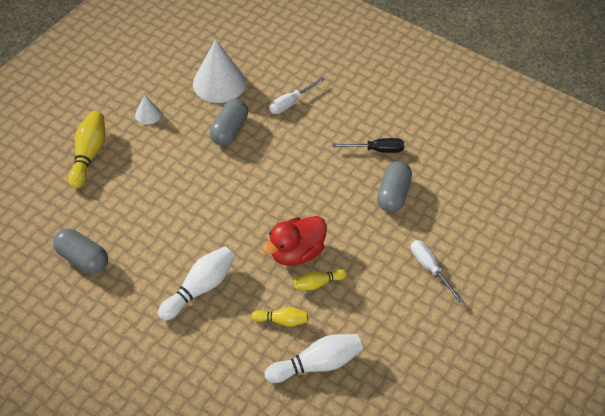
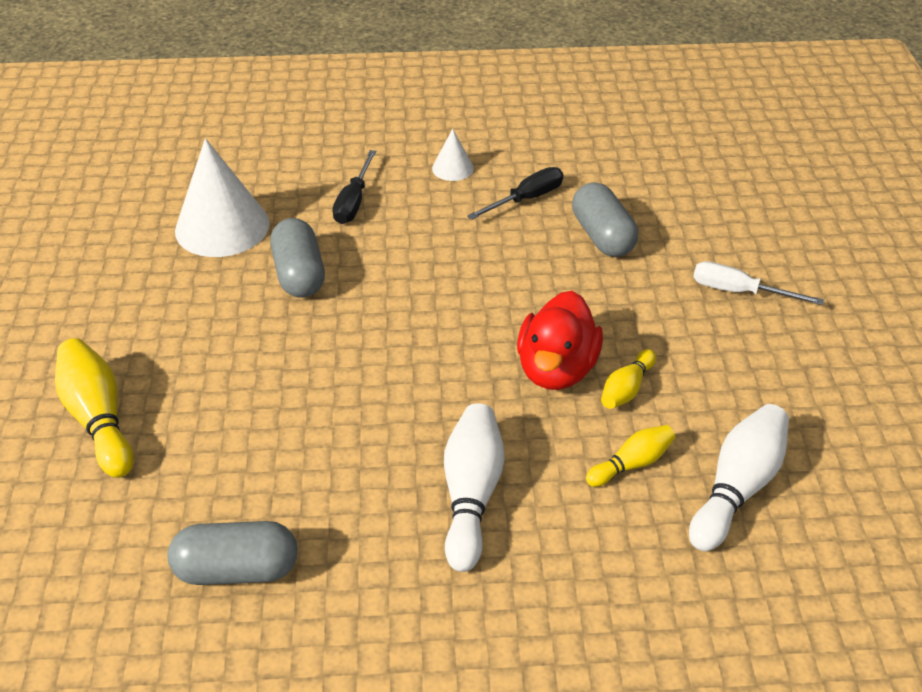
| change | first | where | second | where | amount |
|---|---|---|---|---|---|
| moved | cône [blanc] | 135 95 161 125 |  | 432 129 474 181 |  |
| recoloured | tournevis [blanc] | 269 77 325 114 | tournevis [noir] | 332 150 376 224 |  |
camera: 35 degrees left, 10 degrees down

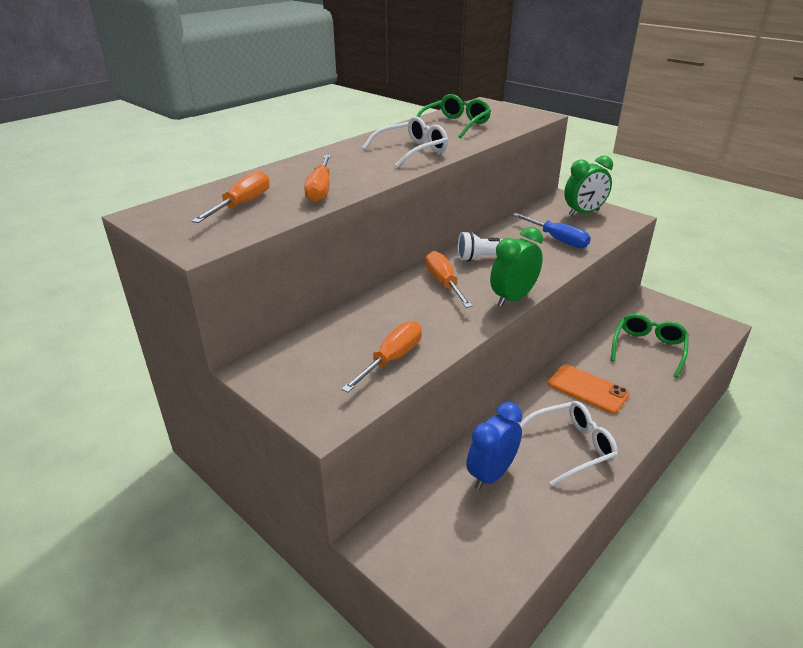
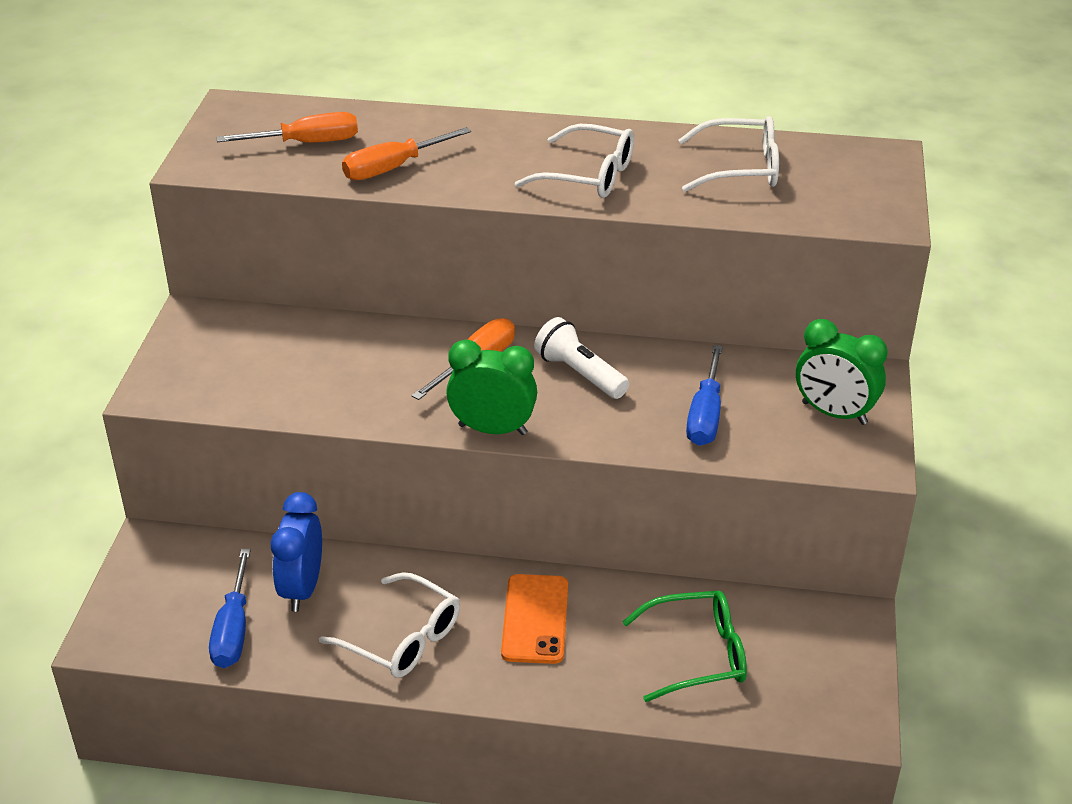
| change | first | where | second | where | amount |
|---|---|---|---|---|---|
| removed | tournevis [orange] | 341 321 422 393 |  |  |  |
| recoloured | lunettes [vert] | 416 94 491 138 | lunettes [blanc] | 679 116 779 192 |  |
| turned | réveil [bleu] | 467 402 522 490 |  | 271 492 322 612 | 90 degrees counterclockwise |
| added |  |  | tournevis [bleu] | 209 549 251 668 |  |
camera: 55 degrees right, 5 degrees up

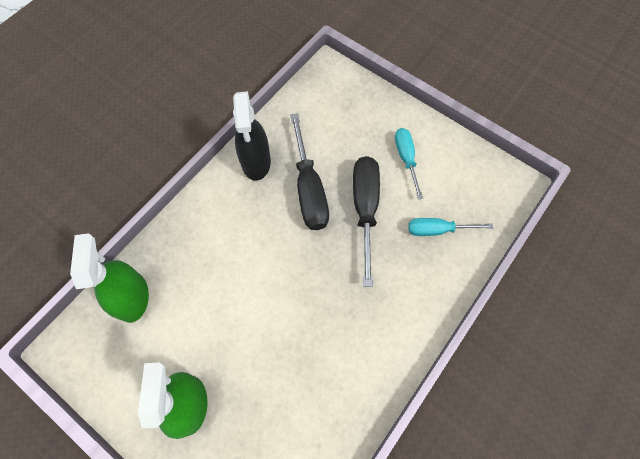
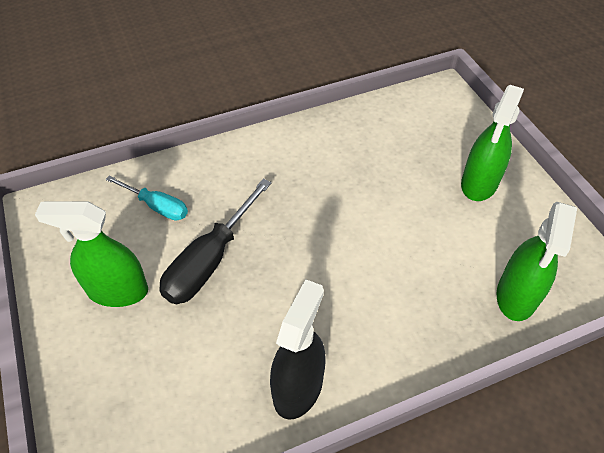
| change | first | where | second | where | amount |
|---|---|---|---|---|---|
| removed | tournevis [noir] | 290 113 329 230 |  |  |  |
| replaced | tournevis [turquoise] | 395 128 423 200 | vaporisateur [vert] | 35 201 148 307 |  |
camera: 150 degrees left, 15 degrees down

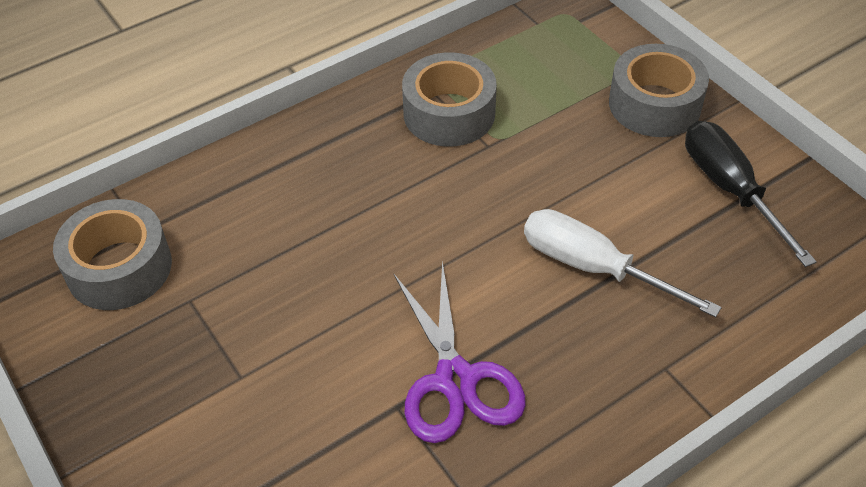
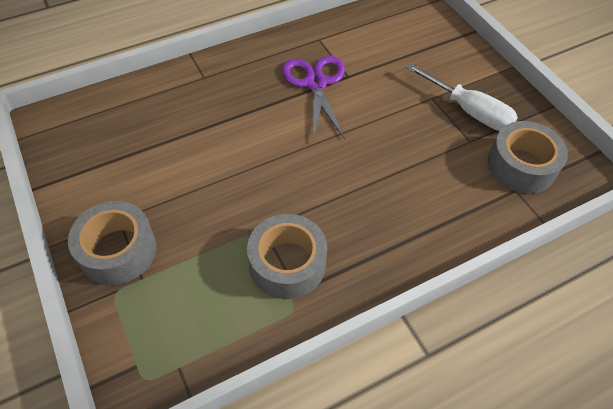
| change | first | where | second | where | amount |
|---|---|---|---|---|---|
| moved | tournevis [blanc] | 524 209 722 318 |  | 405 63 518 131 |  |
| removed | tournevis [noir] | 685 121 817 267 |  |  |  |
camera: 175 degrees left, 5 degrees up

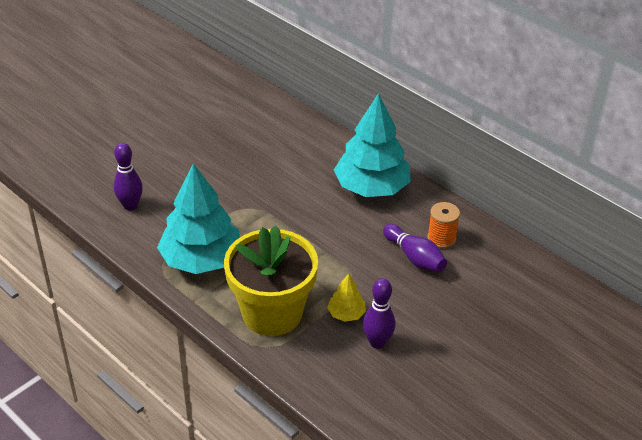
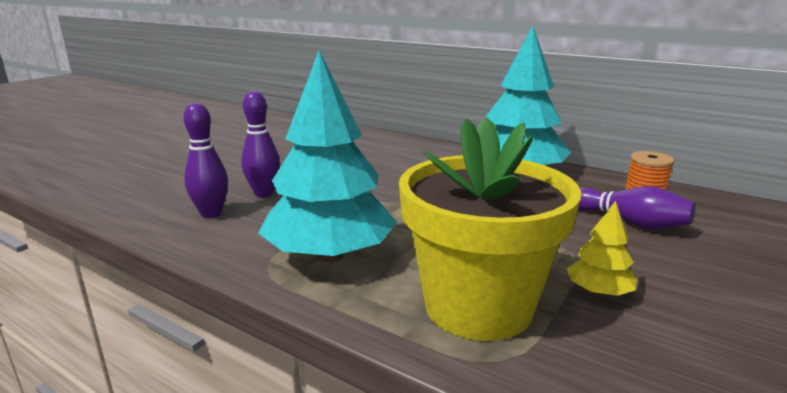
| change | first | where | second | where | amount |
|---|---|---|---|---|---|
| moved | quille [violet] | 363 278 395 349 |  | 241 91 280 197 |  |
camera: 10 degrees left, 20 degrees down

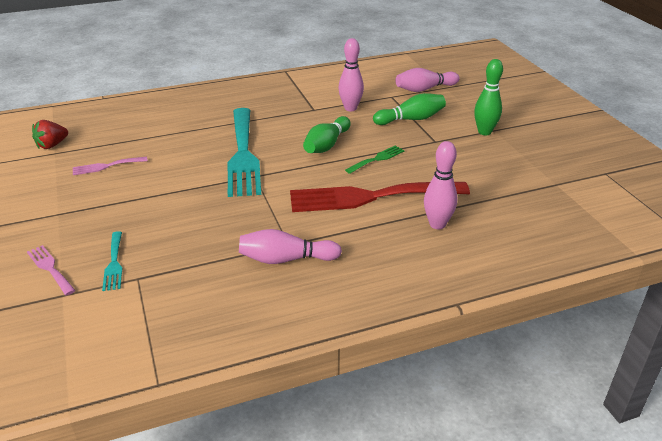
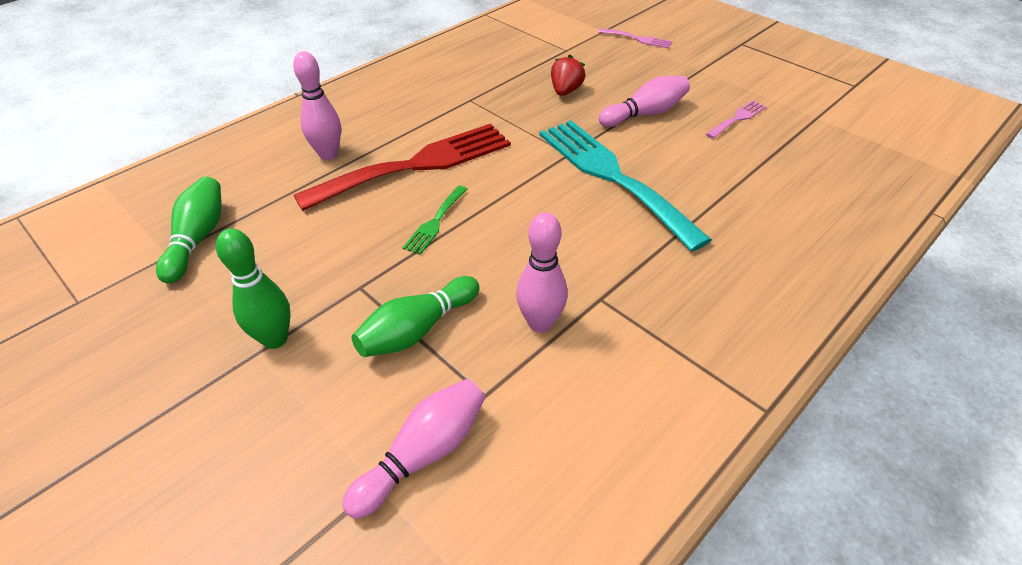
| change | first | where | second | where | amount |
|---|---|---|---|---|---|
| moved | fraise [rouge] | 32 120 68 149 |  | 551 55 585 96 |  |
| removed | fourchette [turquoise] | 102 231 122 291 |  |  |  |
| moved | quille [rose] | 239 229 342 264 |  | 599 76 690 127 |  |
| moved | quille [vert] | 303 116 351 153 |  | 156 177 222 284 |  |
camera: 155 degrees right, 10 degrees up

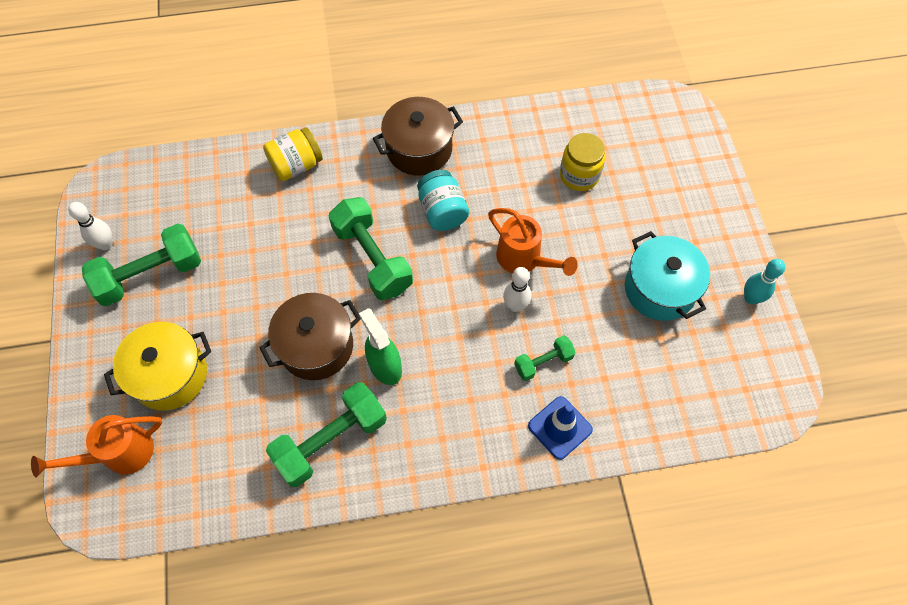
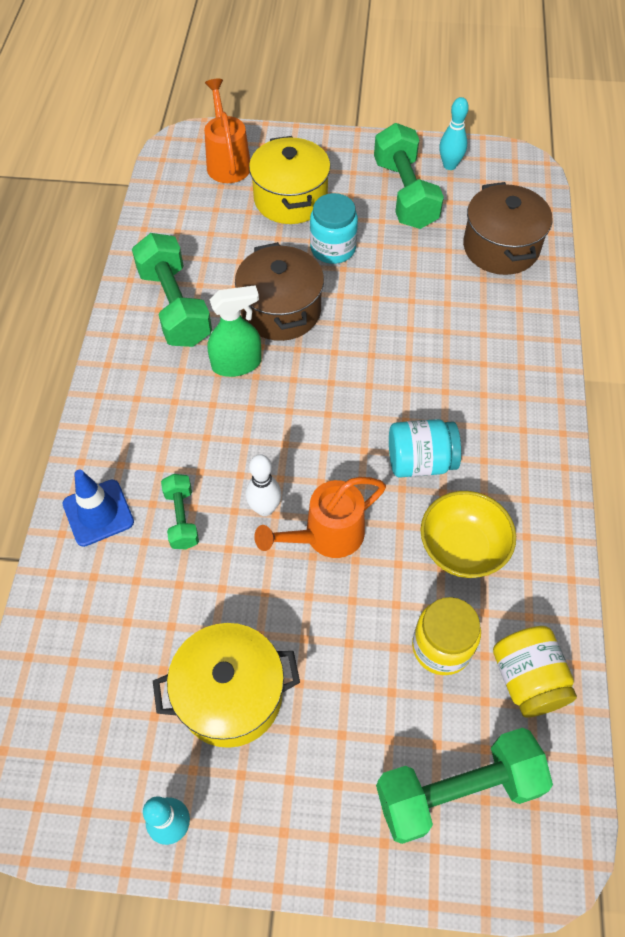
| change | first | where | second | where | amount |
|---|---|---|---|---|---|
| recoloured | quille [blanc] | 68 202 113 250 | quille [turquoise] | 439 97 469 170 |  |
| moved | bocal [jaune] | 263 127 323 181 |  | 493 626 577 717 |  |
| moved | haltère [vert] | 329 197 413 300 |  | 376 728 553 844 |  |
| moved | marmite [marron] | 373 97 463 176 |  | 463 182 552 275 |  |
| recoloured | marmite [turquoise] | 625 231 710 321 | marmite [jaune] | 153 623 300 748 |  |
| added |  |  | bocal [turquoise] | 310 193 358 264 |  |
| added |  |  | bol [jaune] | 421 491 516 578 |  |
camera: 105 degrees right, 5 degrees down

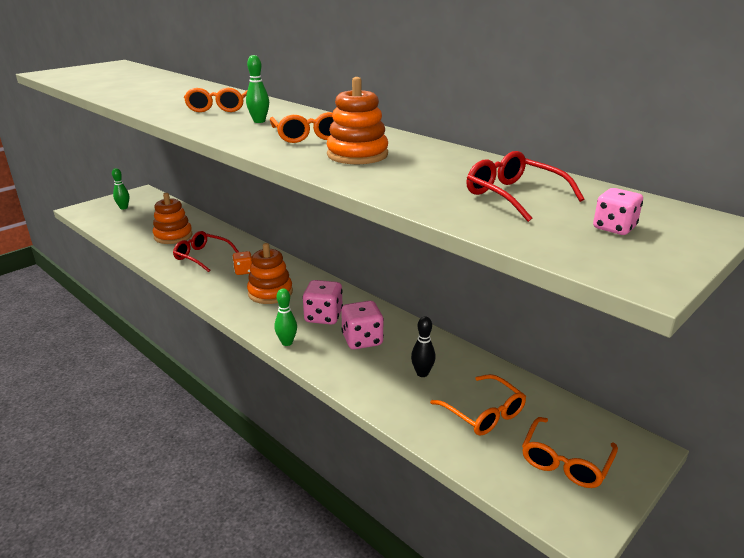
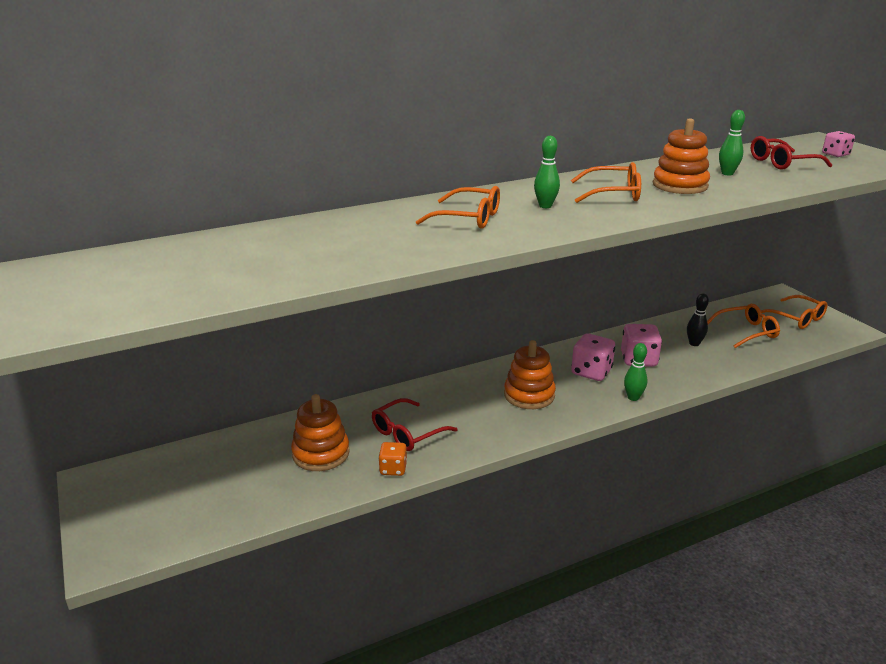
| change | first | where | second | where | amount |
|---|---|---|---|---|---|
| moved | quille [vert] | 112 168 129 210 |  | 719 110 745 176 |  |
| moved | dé [orange] | 232 251 252 275 |  | 378 442 407 476 |  |
camera: 70 degrees left, 0 degrees up

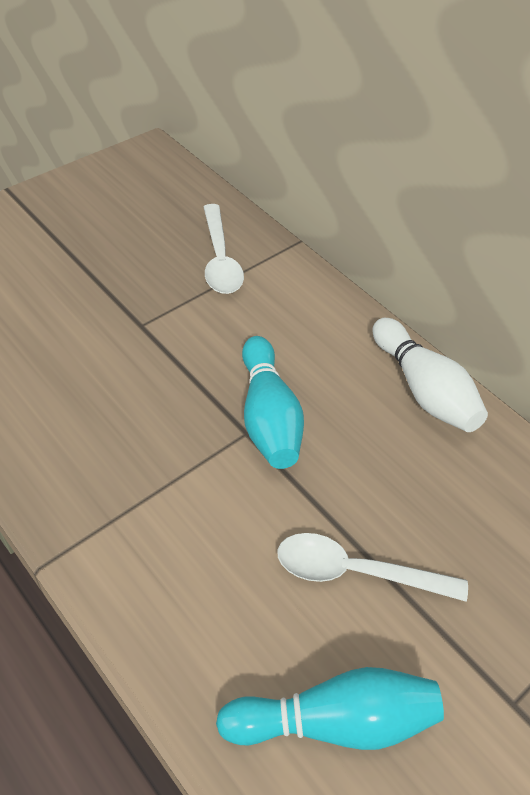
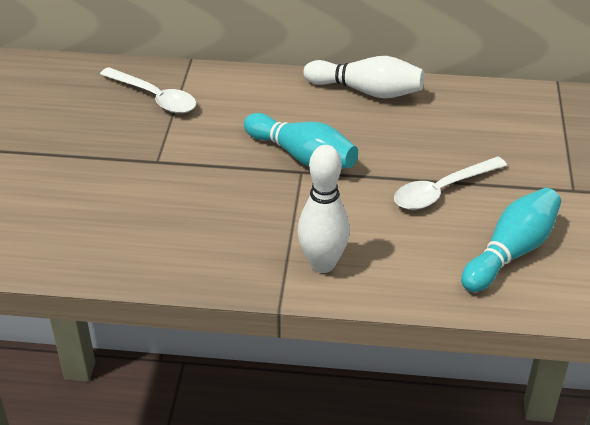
| change | first | where | second | where | amount |
|---|---|---|---|---|---|
| added |  |  | quille [blanc] | 298 145 350 273 |  |
camera: 40 degrees left, 10 degrees down

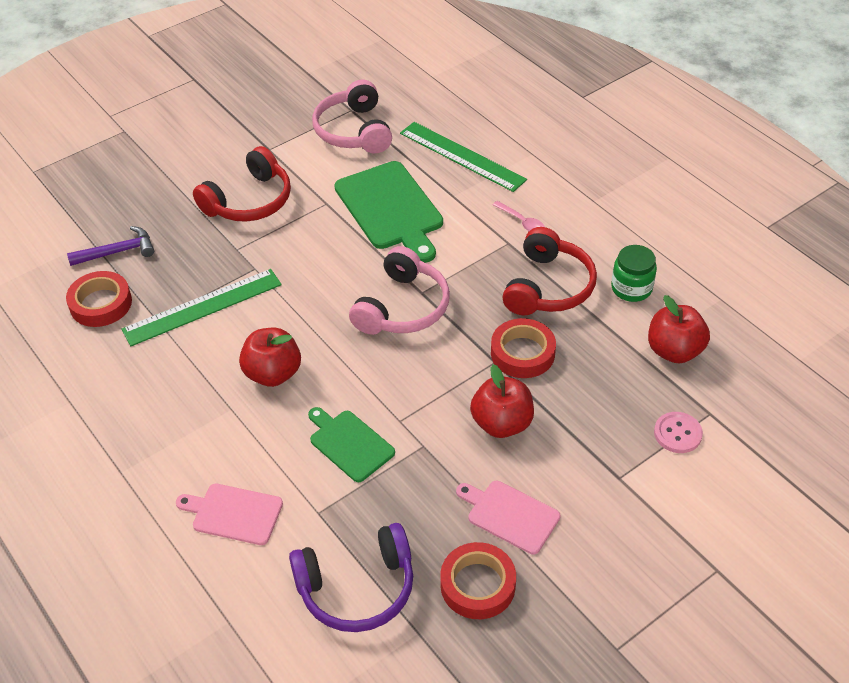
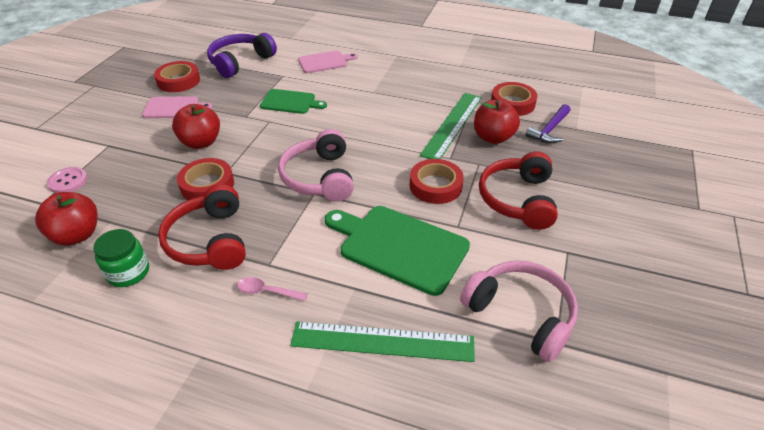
| change | first | where | second | where | amount |
|---|---|---|---|---|---|
| moved | pomme [rouge] | 239 328 301 387 |  | 474 99 520 144 |  |
| added |  |  | ruban adhésif [rouge] | 410 159 464 204 |  |
camera: 145 degrees right, 5 degrees down

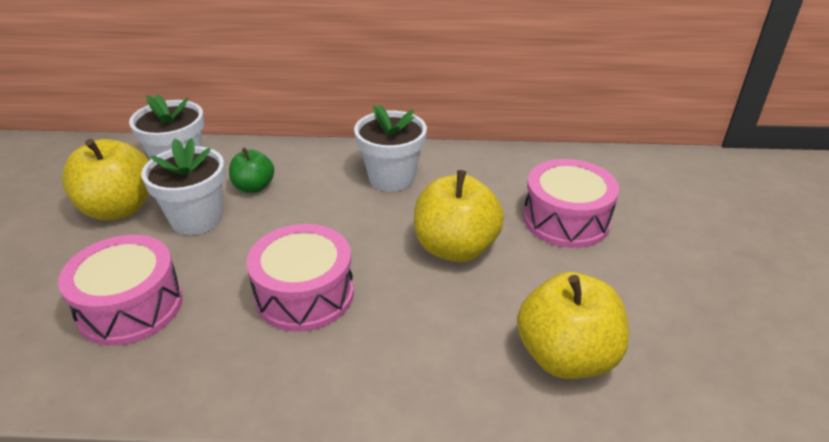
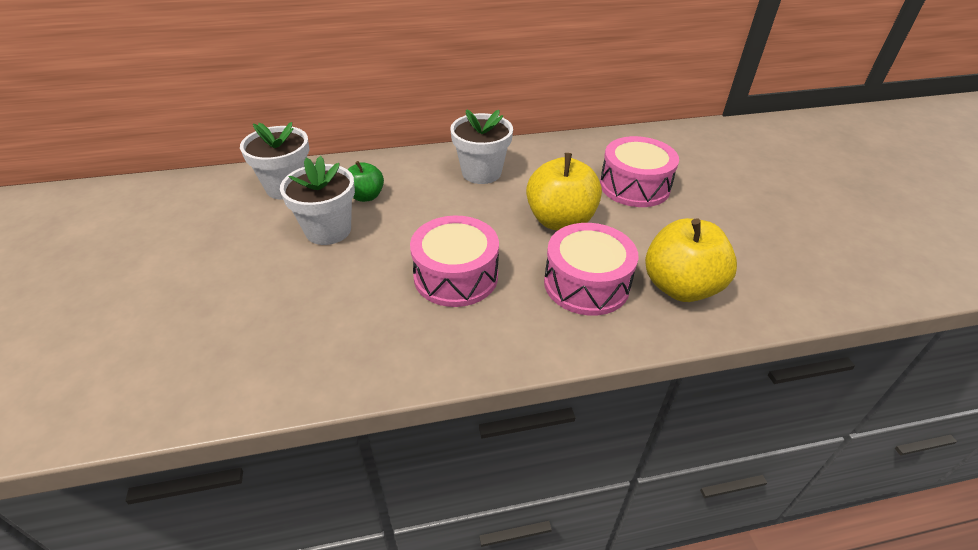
| change | first | where | second | where | amount |
|---|---|---|---|---|---|
| moved | tambour [rose] | 58 235 183 346 |  | 544 223 638 316 |  |
| removed | pomme [jaune] | 62 139 149 221 |  |  |  |
camera: 15 degrees left, 5 degrees up

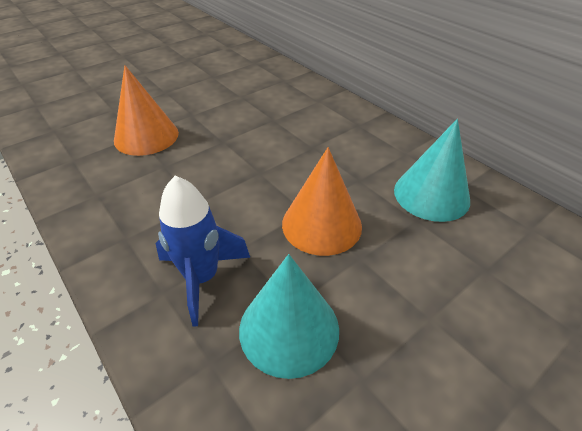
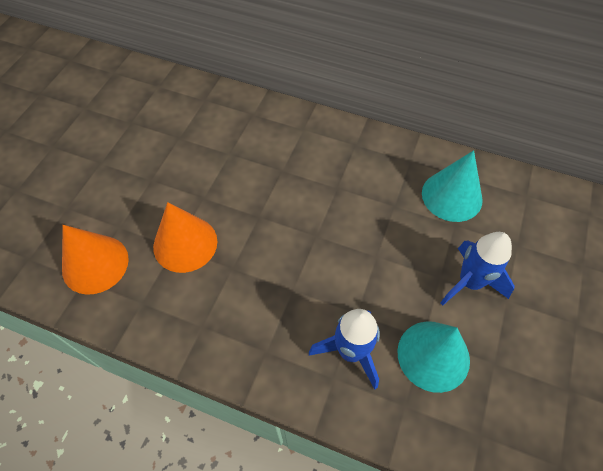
| change | first | where | second | where | amount |
|---|---|---|---|---|---|
| moved | cône [orange] | 282 147 362 256 |  | 62 225 129 295 |  |
| added |  |  | fusée [bleu] | 440 232 515 306 |  |
camera: 30 degrees left, 15 degrees up

